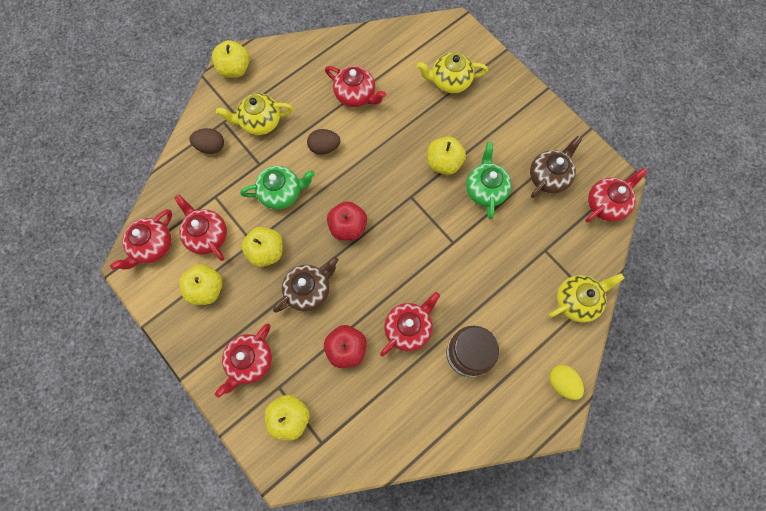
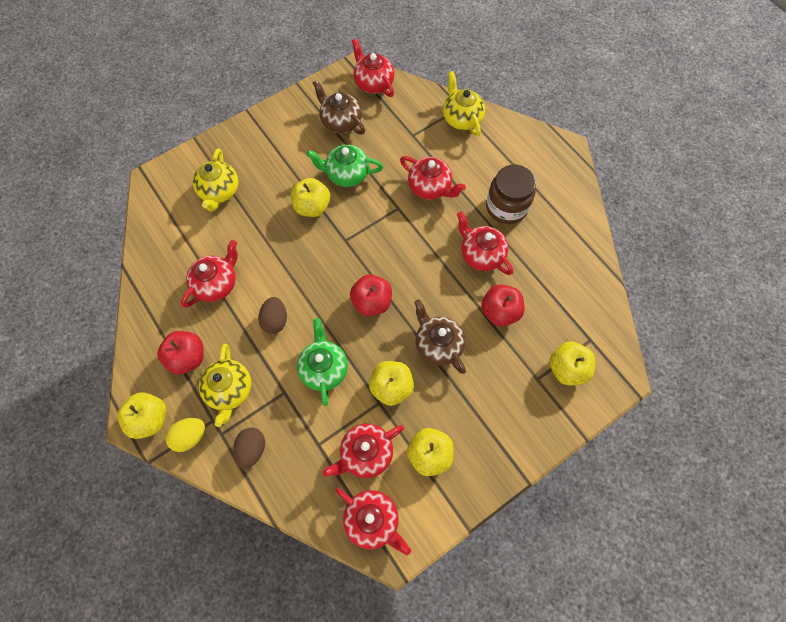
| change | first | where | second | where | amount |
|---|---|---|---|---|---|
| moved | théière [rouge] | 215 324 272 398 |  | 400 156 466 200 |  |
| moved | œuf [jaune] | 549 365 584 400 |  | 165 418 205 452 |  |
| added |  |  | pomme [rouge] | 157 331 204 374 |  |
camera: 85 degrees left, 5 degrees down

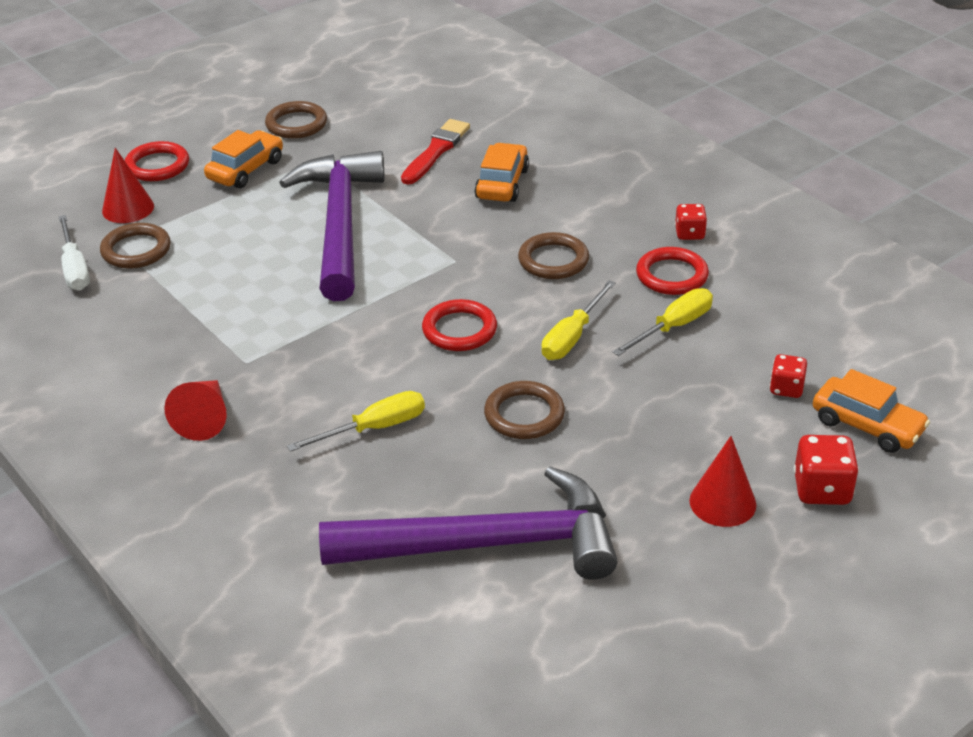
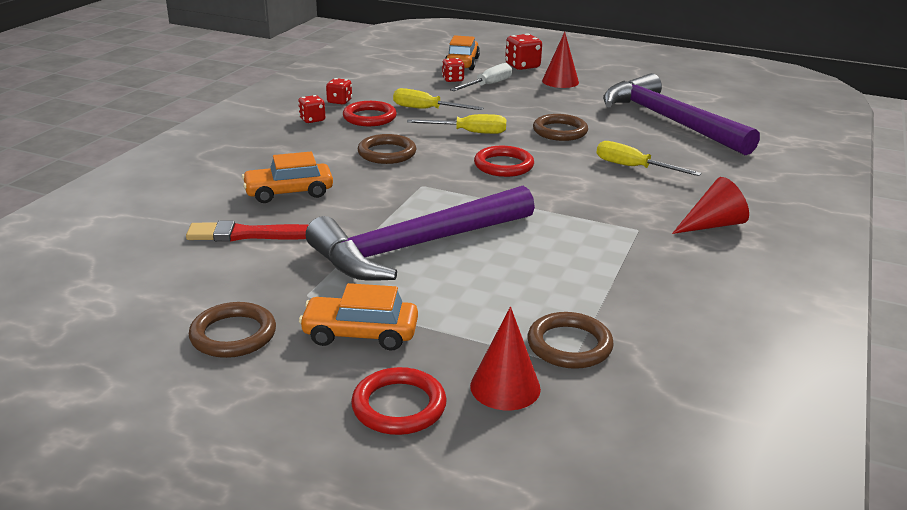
| change | first | where | second | where | amount |
|---|---|---|---|---|---|
| moved | tournevis [blanc] | 59 215 90 291 |  | 450 63 512 91 |  |
| added |  |  | dé [rouge] | 326 78 352 105 |  |
camera: 120 degrees left, 10 degrees down

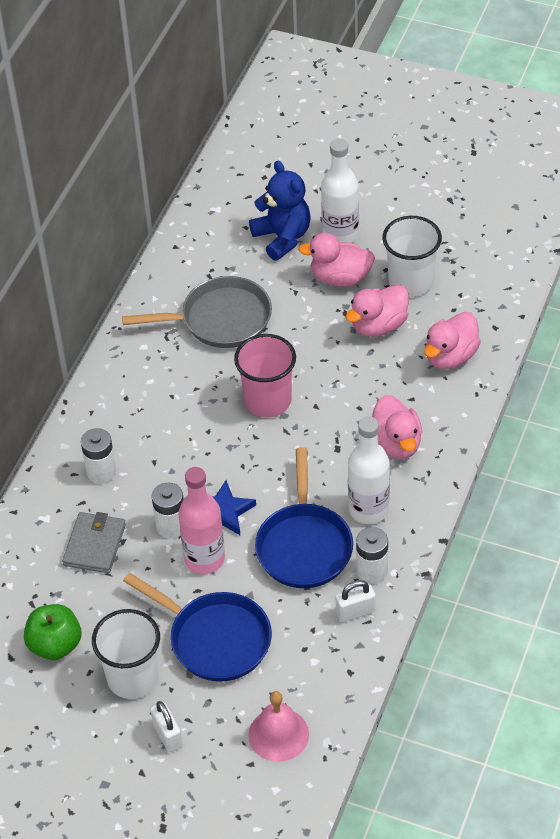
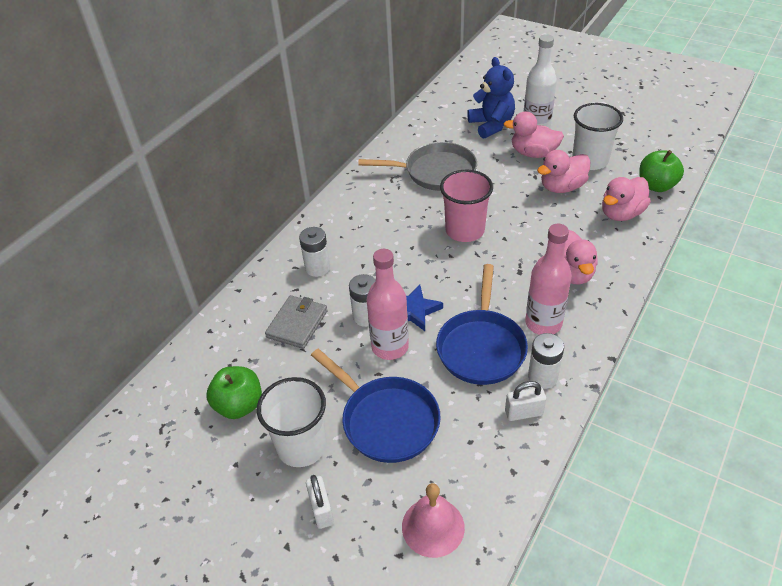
| change | first | where | second | where | amount |
|---|---|---|---|---|---|
| recoloured | bouteille [blanc] | 348 416 390 524 | bouteille [rose] | 525 224 572 335 |  |
| added |  |  | pomme [vert] | 639 150 684 192 |  |
camera: 10 degrees right, 5 degrees down

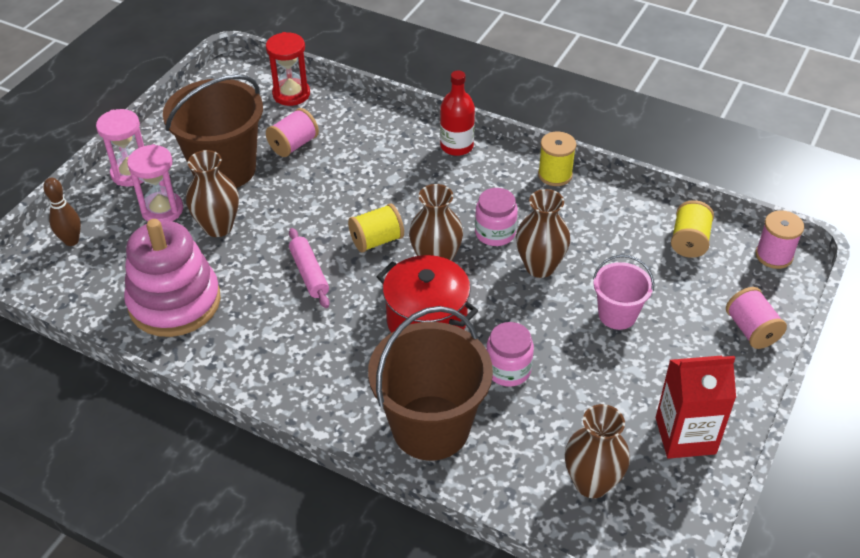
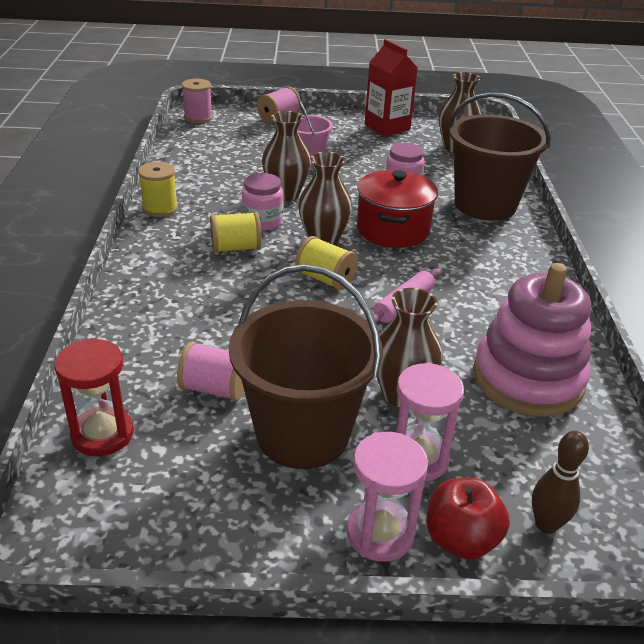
| change | first | where | second | where | amount |
|---|---|---|---|---|---|
| removed | bouteille [rouge] | 440 70 475 156 |  |  |  |
| moved | bobine [jaune] | 671 200 714 258 |  | 210 211 262 253 |  |
| added |  |  | pomme [rouge] | 427 478 510 560 |  |
camera: 120 degrees left, 10 degrees down

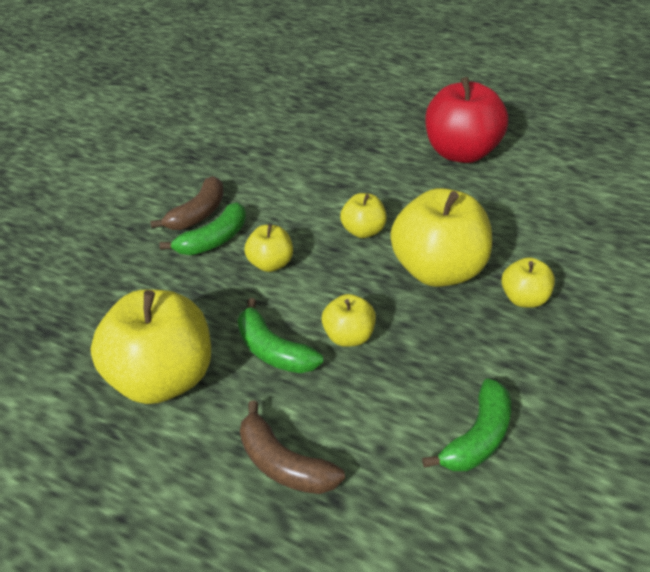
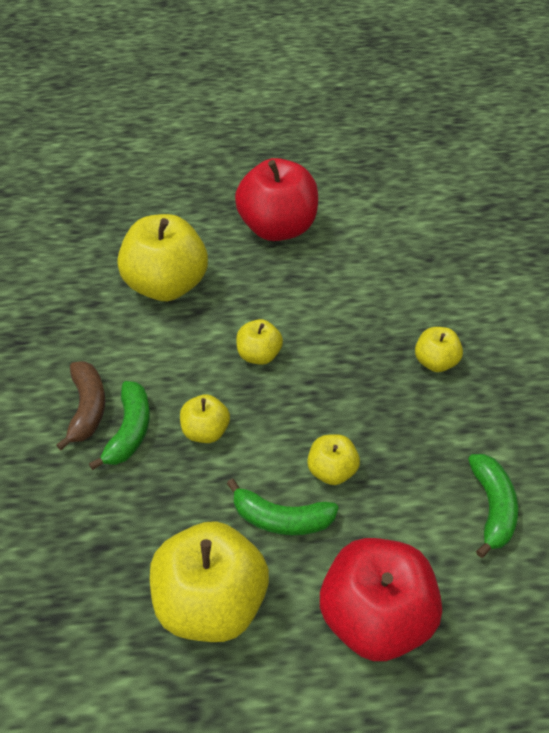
| change | first | where | second | where | amount |
|---|---|---|---|---|---|
| replaced | banane [marron] | 240 400 345 494 | pomme [rouge] | 320 538 442 661 |  |
| moved | pomme [jaune] | 390 188 492 287 |  | 117 214 208 301 |  |
camera: 35 degrees left, 10 degrees up

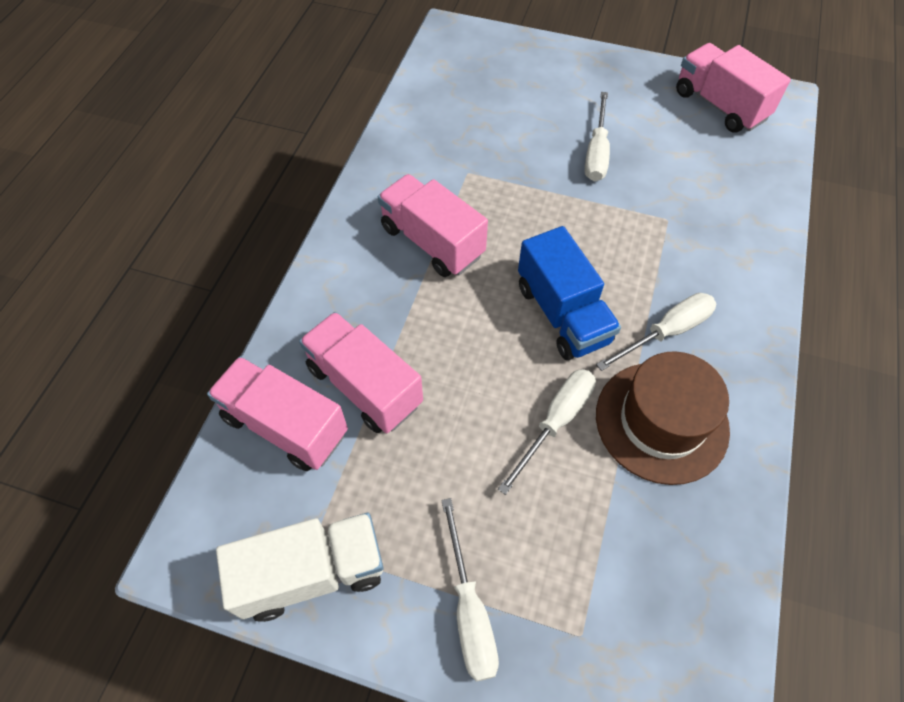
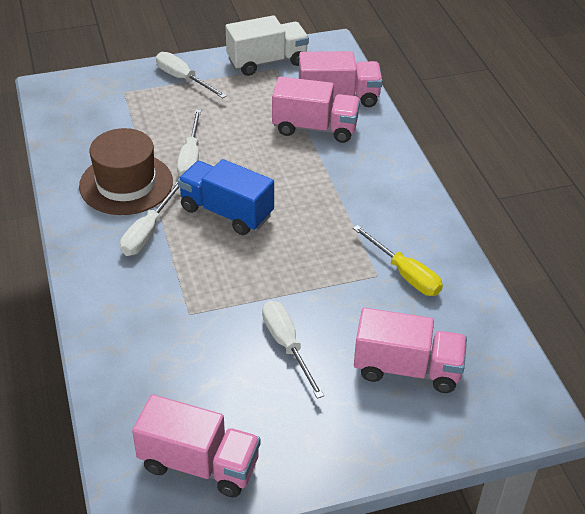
| change | first | where | second | where | amount |
|---|---|---|---|---|---|
| turned | camion [blanc] | 216 513 384 622 |  | 226 15 309 76 | 150 degrees counterclockwise |
| moved | camion [rose] | 378 174 488 277 |  | 354 308 467 393 |  |
| added |  |  | tournevis [jaune] | 353 225 443 296 |  |
camera: 145 degrees right, 15 degrees down

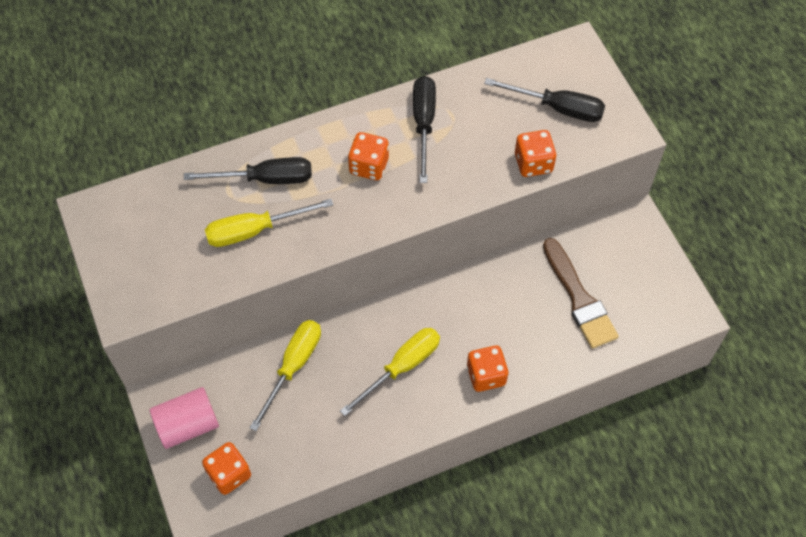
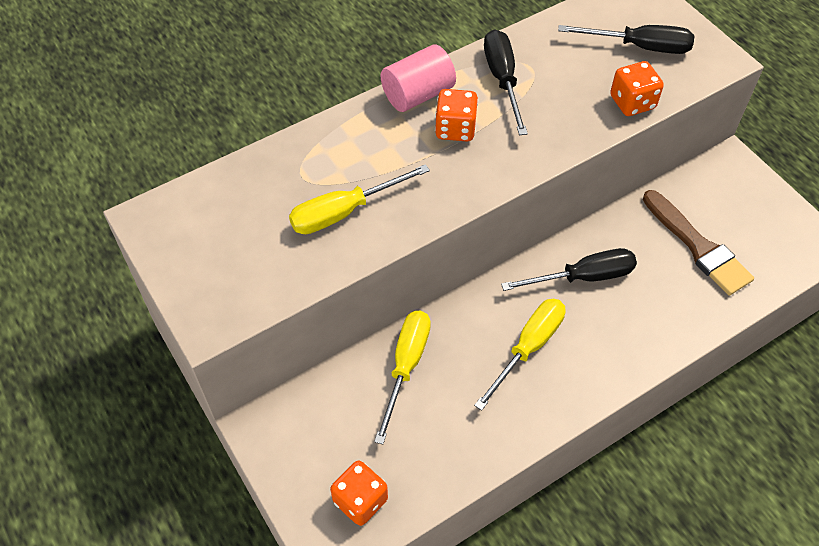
| change | first | where | second | where | amount |
|---|---|---|---|---|---|
| moved | cylindre [rose] | 150 387 219 449 |  | 381 45 456 112 |  |
| moved | tournevis [noir] | 184 157 312 184 |  | 501 248 637 291 |  |
| removed | dé [orange] | 467 345 509 392 |  |  |  |
camera: 10 degrees left, 5 degrees down

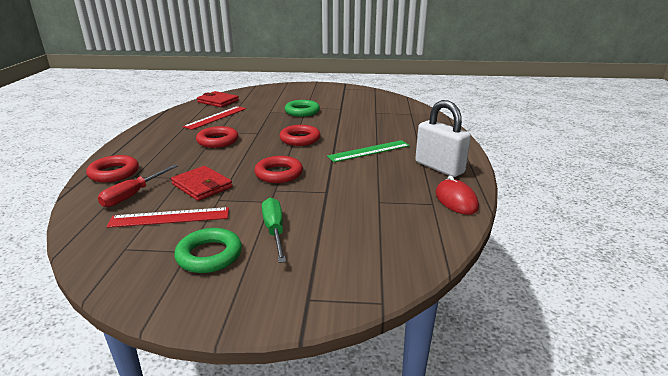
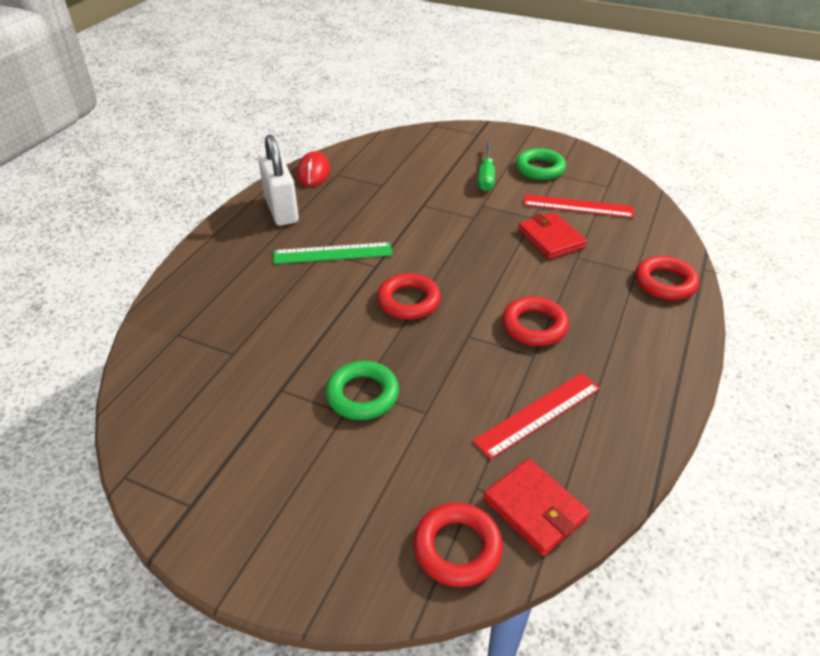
| change | first | where | second | where | amount |
|---|---|---|---|---|---|
| removed | tournevis [rouge] | 98 165 178 207 |  |  |  |
| moved | anneau [rouge] | 254 156 303 183 |  | 413 502 503 587 |  |
camera: 160 degrees left, 15 degrees up

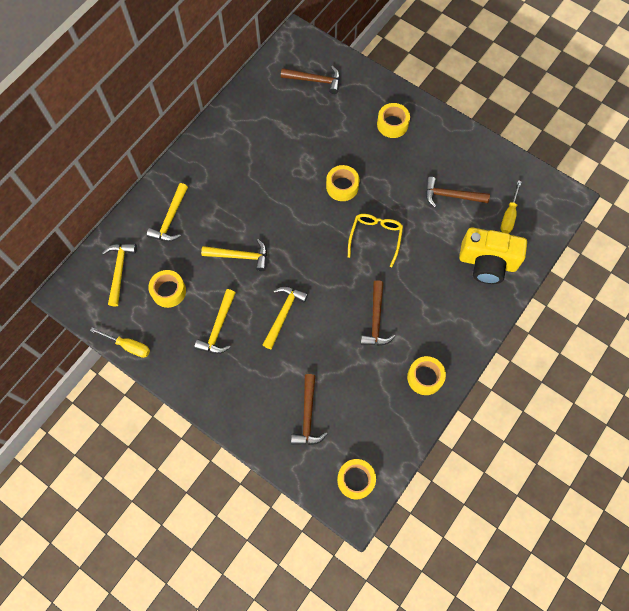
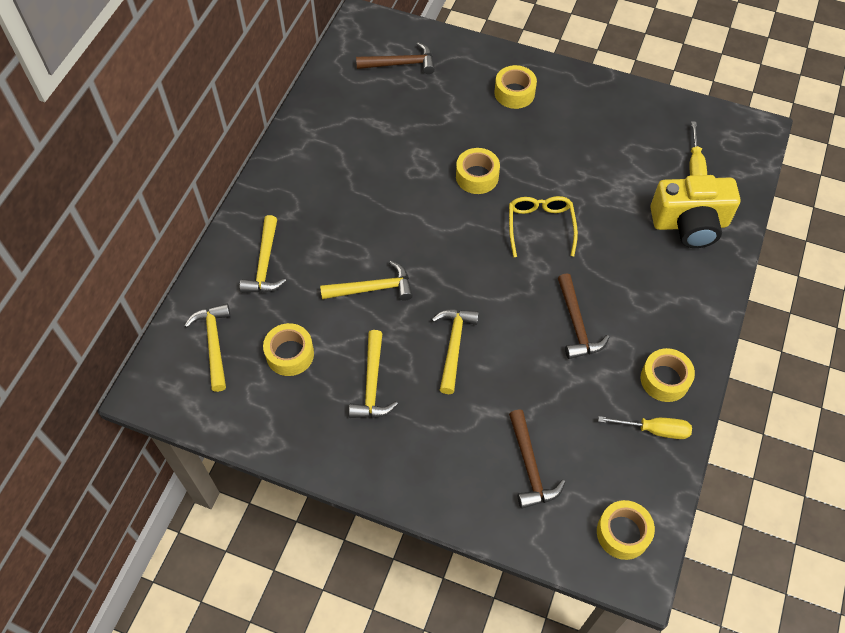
| change | first | where | second | where | amount |
|---|---|---|---|---|---|
| moved | tournevis [jaune] | 90 327 150 358 |  | 598 416 692 439 |  |
| removed | marteau [marron] | 426 177 490 208 |  |  |  |
camera: 15 degrees left, 10 degrees down

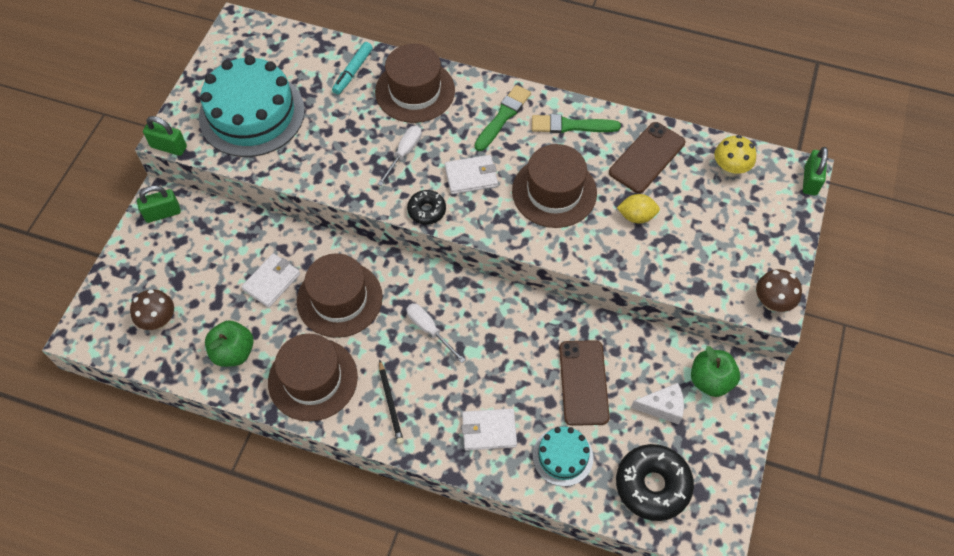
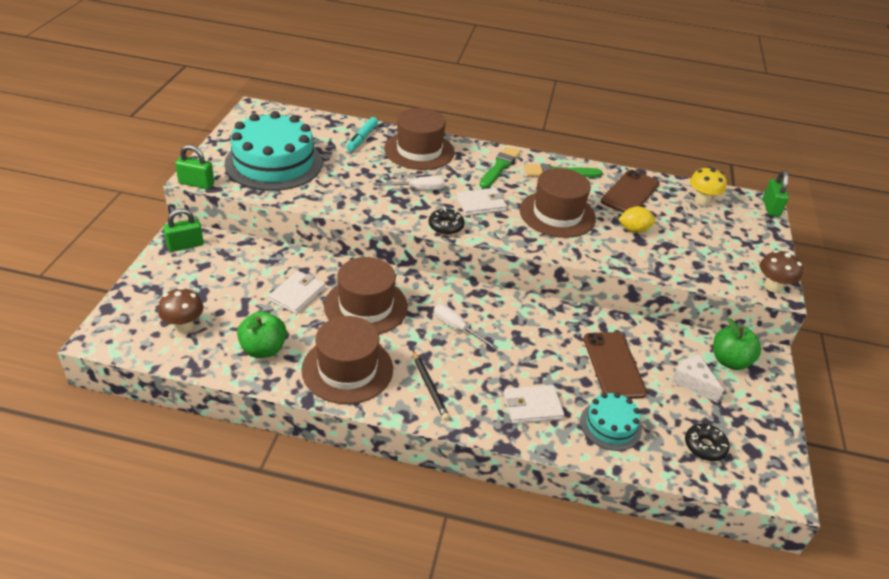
| change | first | where | second | where | amount |
|---|---|---|---|---|---|
| turned | tournevis [blanc] | 377 126 422 186 |  | 373 176 444 190 | 60 degrees clockwise |
| resized | beignet [noir] | 616 444 694 521 |  | 685 423 729 461 | x0.56 |
| turned | fromage [blanc] | 631 383 684 425 |  | 671 355 724 403 | 120 degrees counterclockwise |
camera: 10 degrees left, 20 degrees down

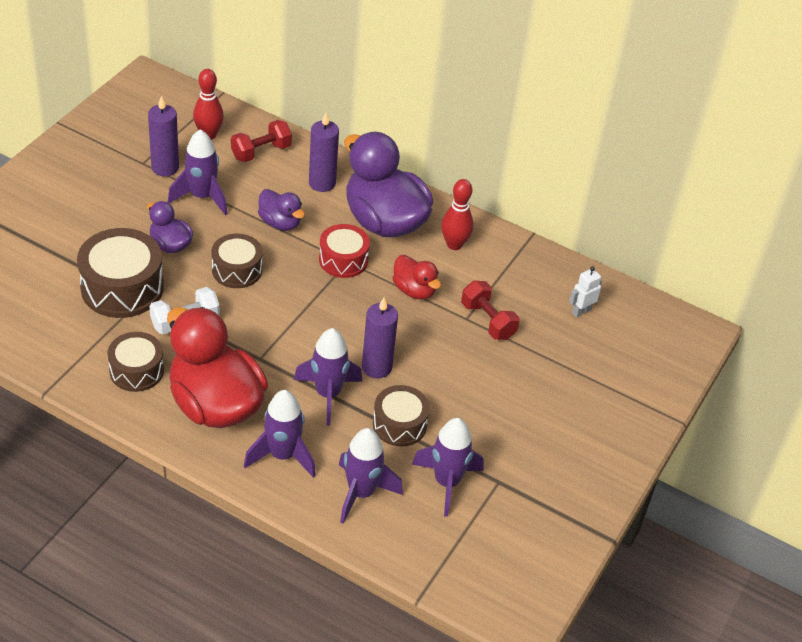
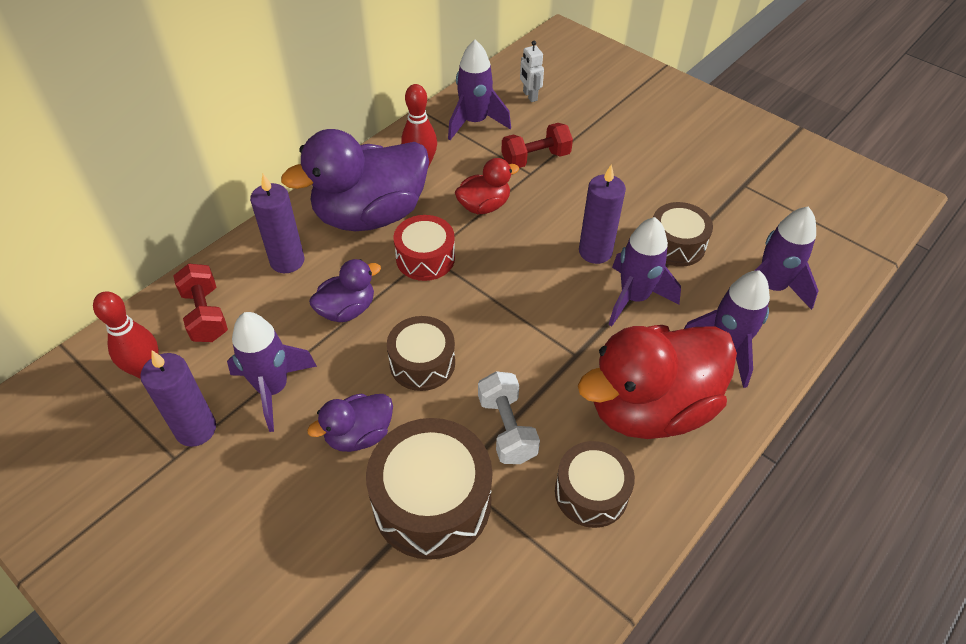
| change | first | where | second | where | amount |
|---|---|---|---|---|---|
| moved | fusée [violet] | 412 418 484 517 |  | 448 40 511 140 |  |
camera: 75 degrees left, 5 degrees up

